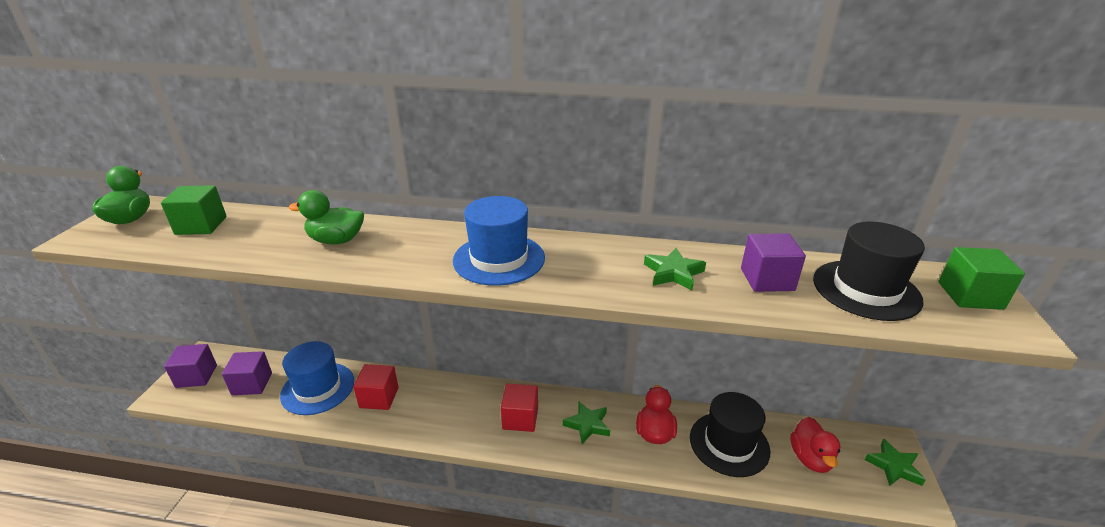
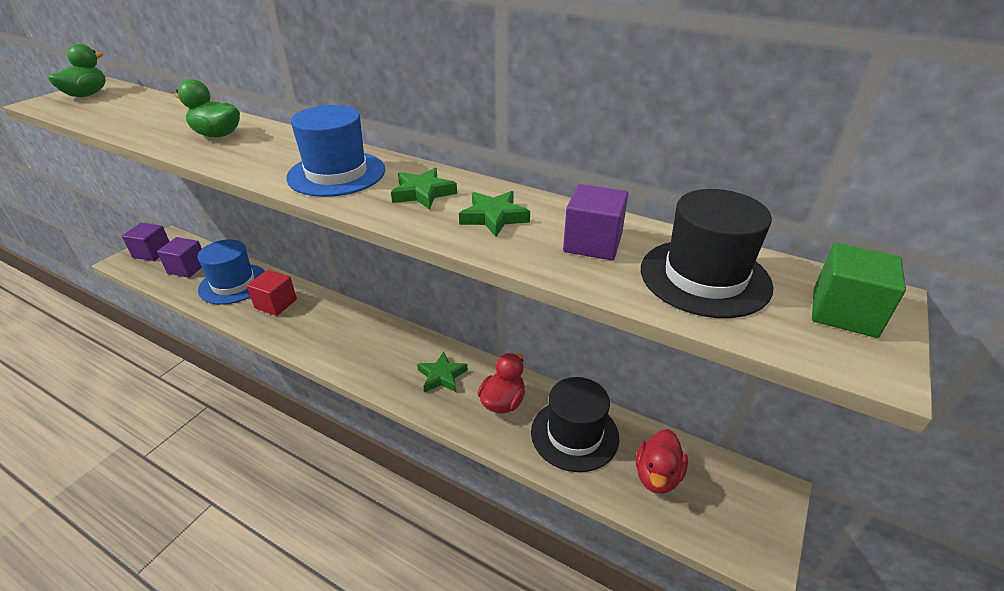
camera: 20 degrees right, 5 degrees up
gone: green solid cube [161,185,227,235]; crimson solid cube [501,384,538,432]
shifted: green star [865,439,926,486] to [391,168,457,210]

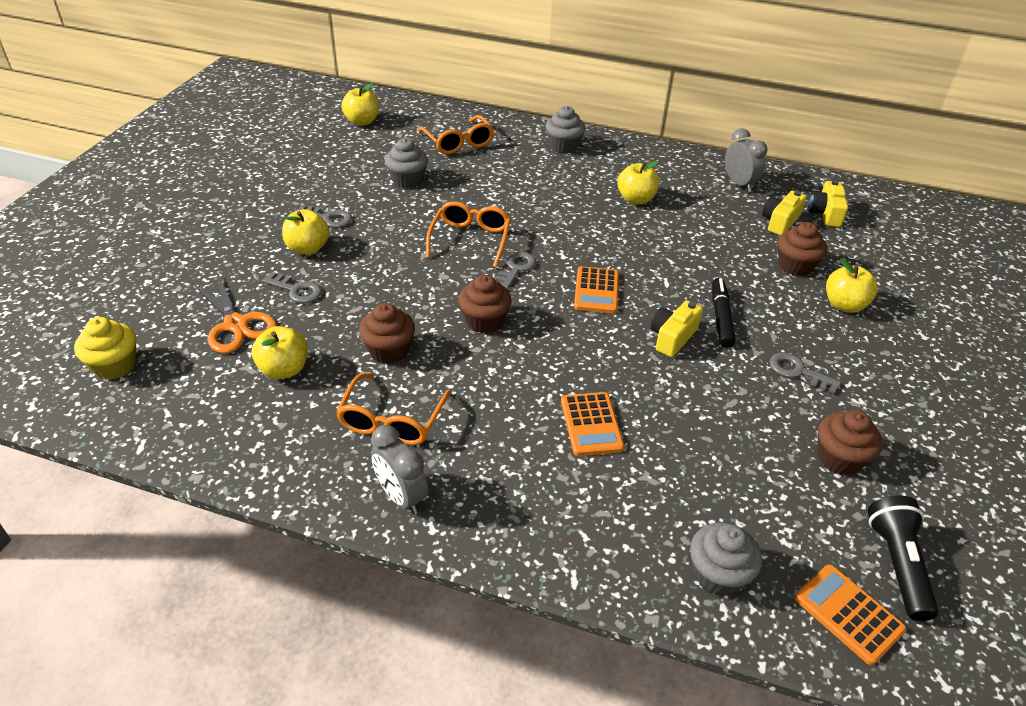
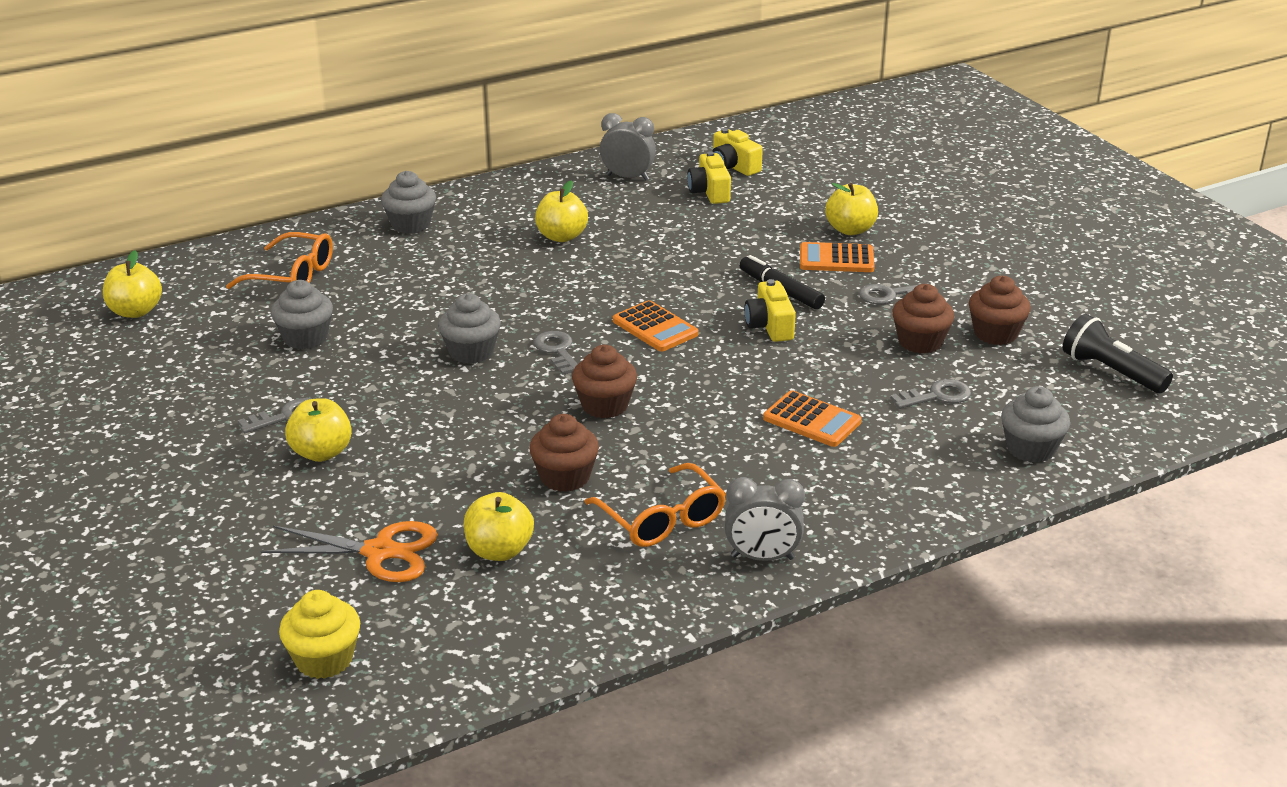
camera: 45 degrees left, 10 degrees down
shifted: dark brown muffin [778,222,827,276] to [892,284,954,354]; ash-grey door key [262,272,322,303] to [890,379,971,409]; bright orange calculator [794,564,907,665] to [800,242,875,272]
swapped: bright orange spectacles [426,201,511,268] to ash-grey muffin [438,293,501,364]

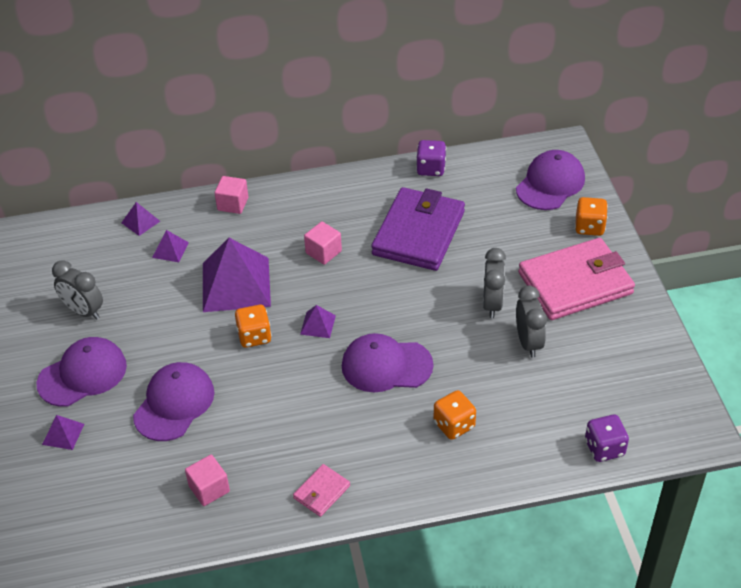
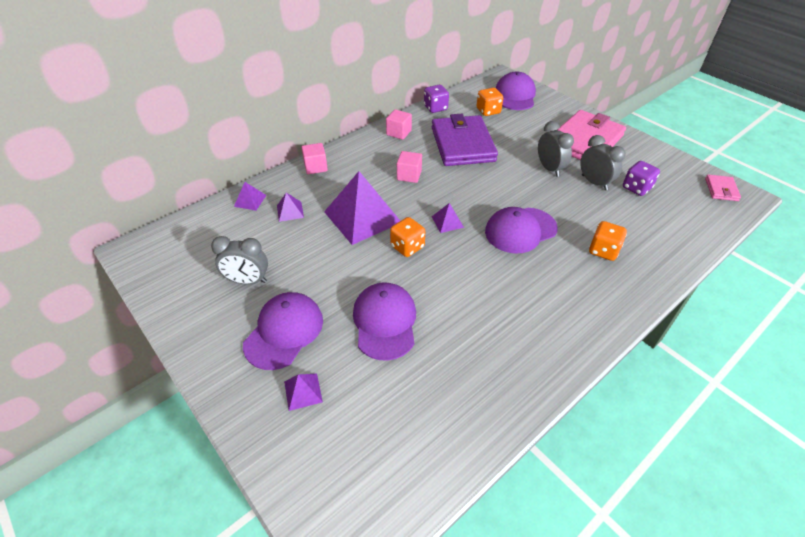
camera: 30 degrees left, 0 degrees up
shifted: bright orange game die [575,197,608,236] to [476,88,503,116]; purple game die [585,415,629,462] to [623,161,660,196]; rose-pink solid cube [185,455,230,506] to [386,109,412,140]; rose-pink wallet [293,464,350,517] to [705,174,741,201]

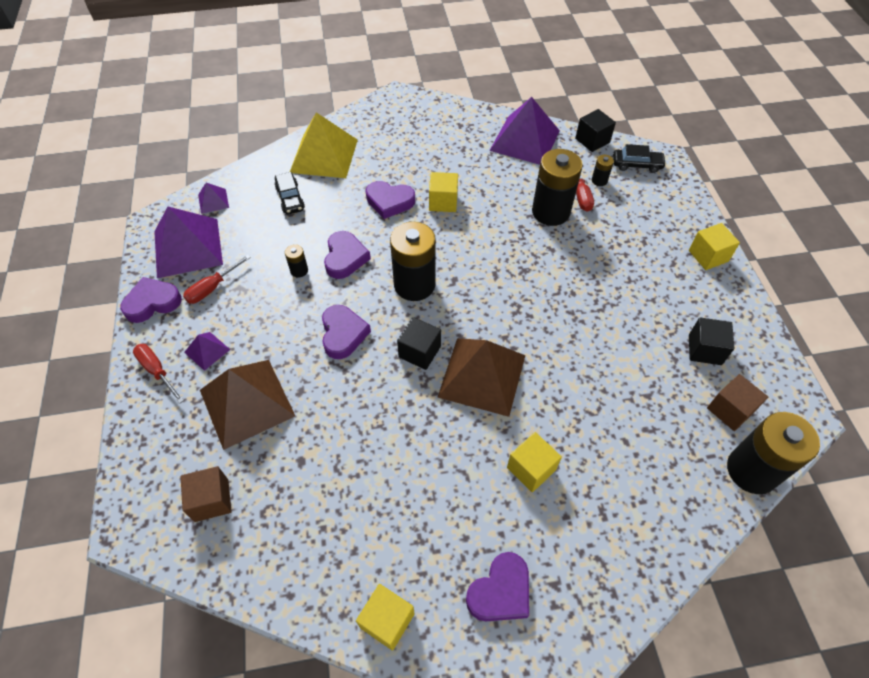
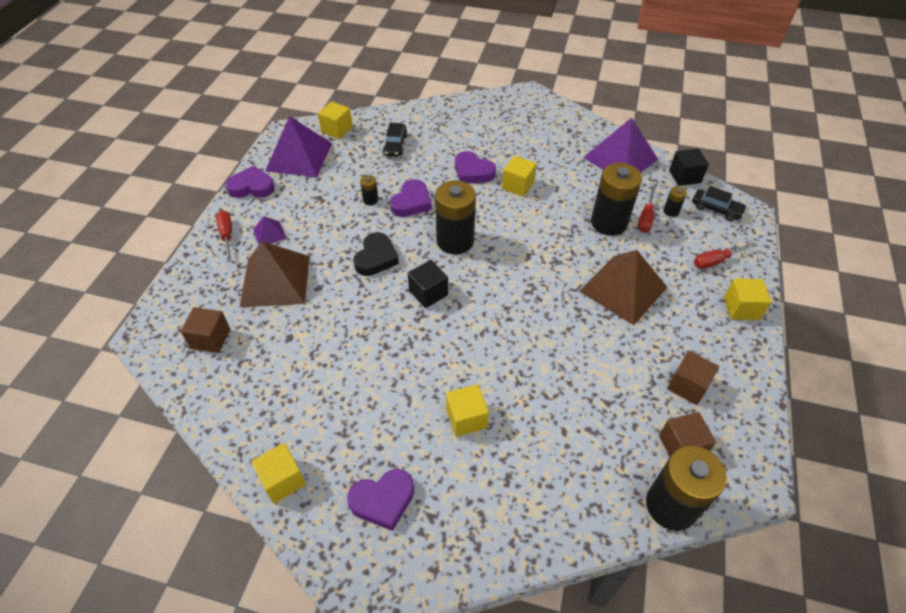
camera: 25 degrees right, 5 degrees down
gone: yellow pyramid shape [290,113,358,178]
shifted: crimson screwdriver [183,255,251,304] to [694,242,758,269]; dark brown pyramid shape [438,338,525,417] to [579,250,668,325]
swapped: purple pyramid shape [198,183,229,214] to yellow solid cube [318,101,353,139]
repainted: purple heart shape [322,305,371,359] to ebony heart shape [353,232,399,276]; ebony solid cube [689,318,734,365] to dark brown solid cube [667,351,719,405]

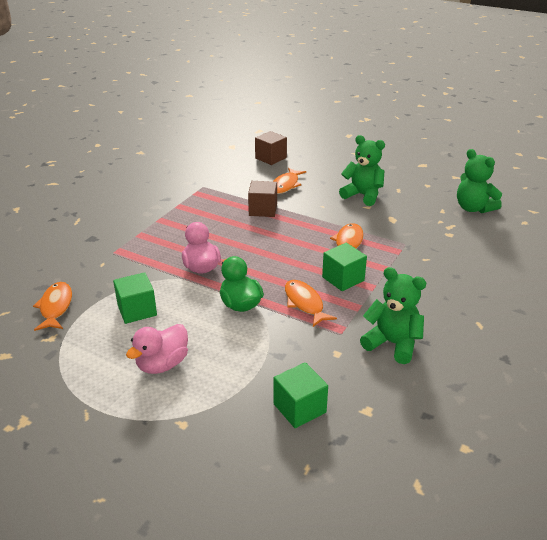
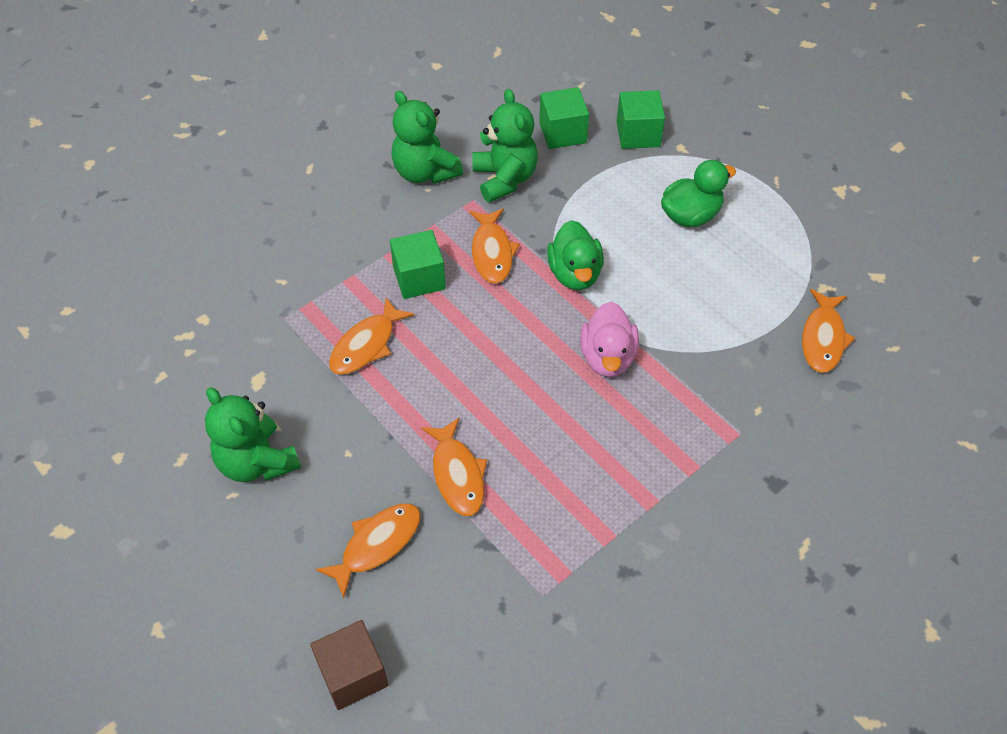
camera: 160 degrees left, 20 degrees up
shifted: green teddy [457,149,502,213] to [472,89,538,203]; green solid cube [113,272,157,324] to [616,90,665,149]
swapped: dark brown solid cube [248,181,277,217] to bright orange fish [421,418,487,516]
repainted: rose-pink rubber duck [126,324,188,374] to green rubber duck [661,160,736,227]

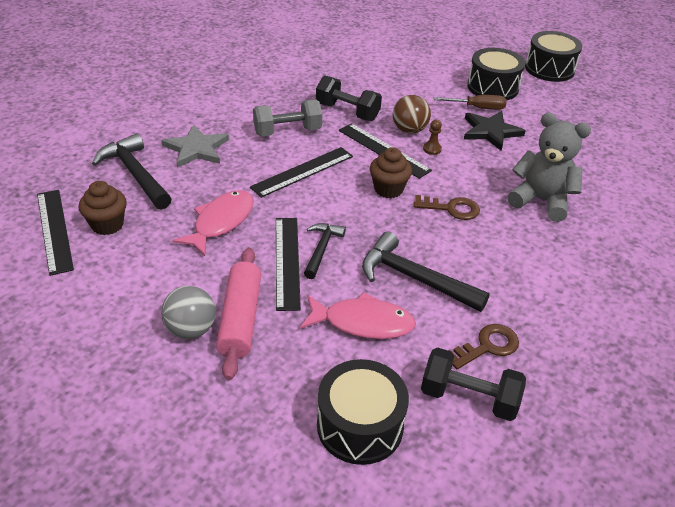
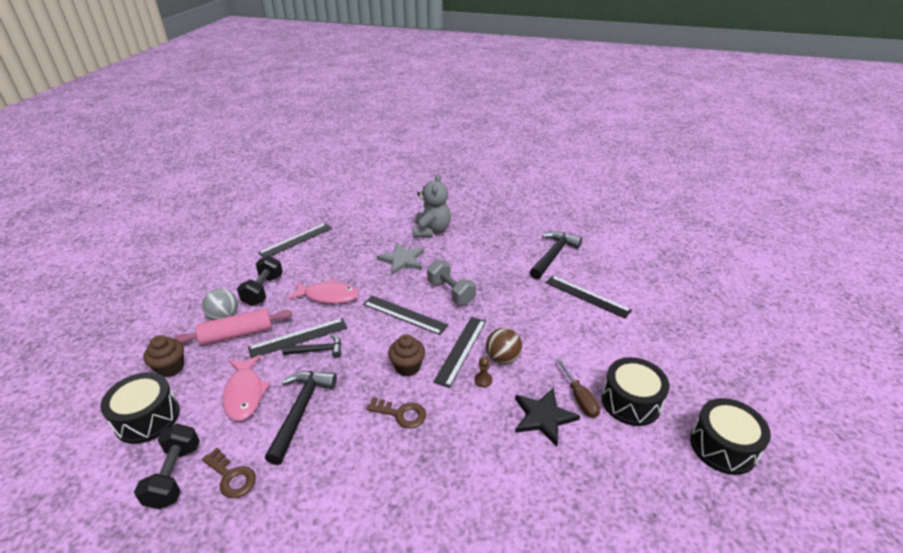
camera: 70 degrees right, 5 degrees down
new: ebony measuring stick [546,276,632,319]
shifted: ebony free weight [316,76,382,121] to [237,255,283,306]; ash-grey teddy [508,113,591,222] to [413,174,451,238]; ebony claw hammer [92,133,172,210] to [530,232,582,279]; dark brown muffin [79,181,127,235] to [143,335,184,377]
rotated: dark brown door key [413,195,480,220] = [366,397,426,429] 60 degrees counterclockwise

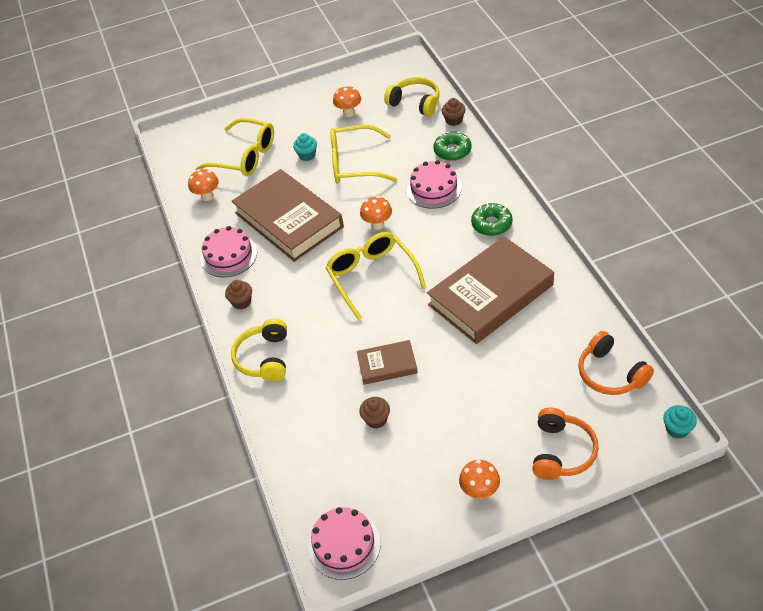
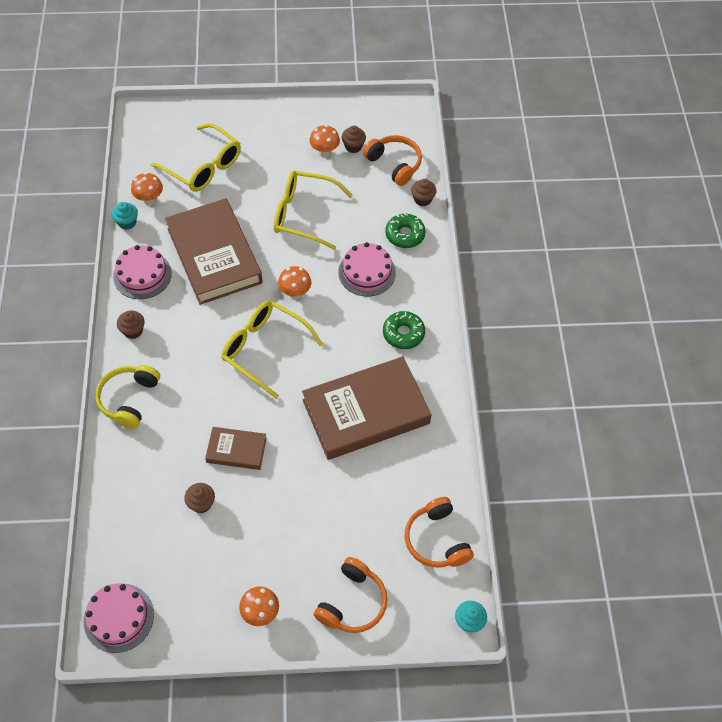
camera: 10 degrees right, 10 degrees up
new: dark brown muffin [342,126,366,153]
shifted: aqua muffin [293,133,317,161] to [112,202,138,230]
repainted: yellow over-ear headphones [384,77,440,116] to bright orange over-ear headphones [363,135,422,186]
rotated: yellow spectacles [325,232,426,320] = [221,301,323,399] 45 degrees counterclockwise

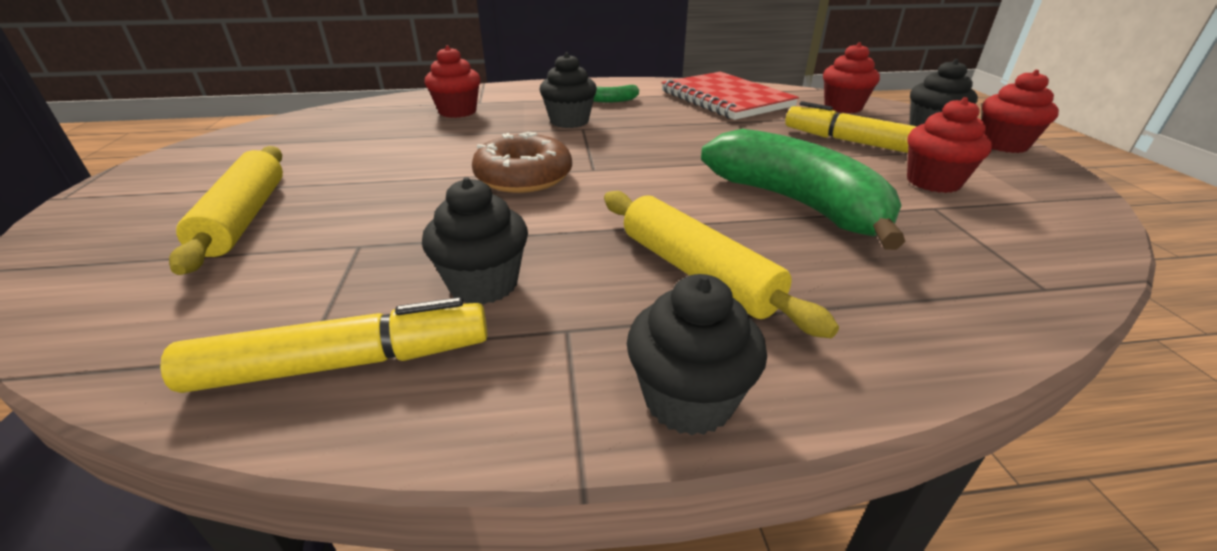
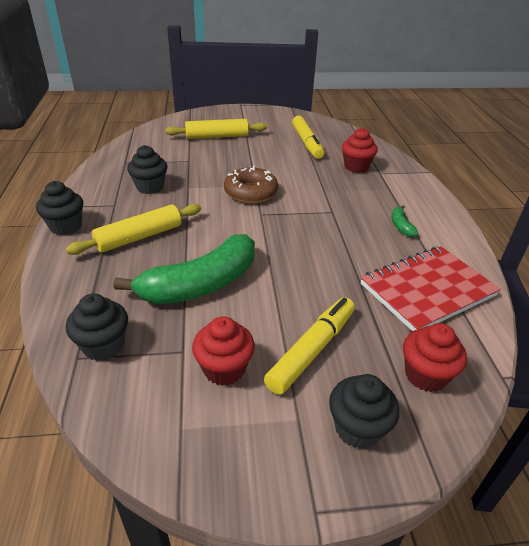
camera: 90 degrees right, 5 degrees up
gone: crimson muffin [982,70,1059,153]
shifted: ebony muffin [539,53,597,128] to [66,293,128,361]; yellow marker pen [160,297,488,393] to [292,116,325,159]

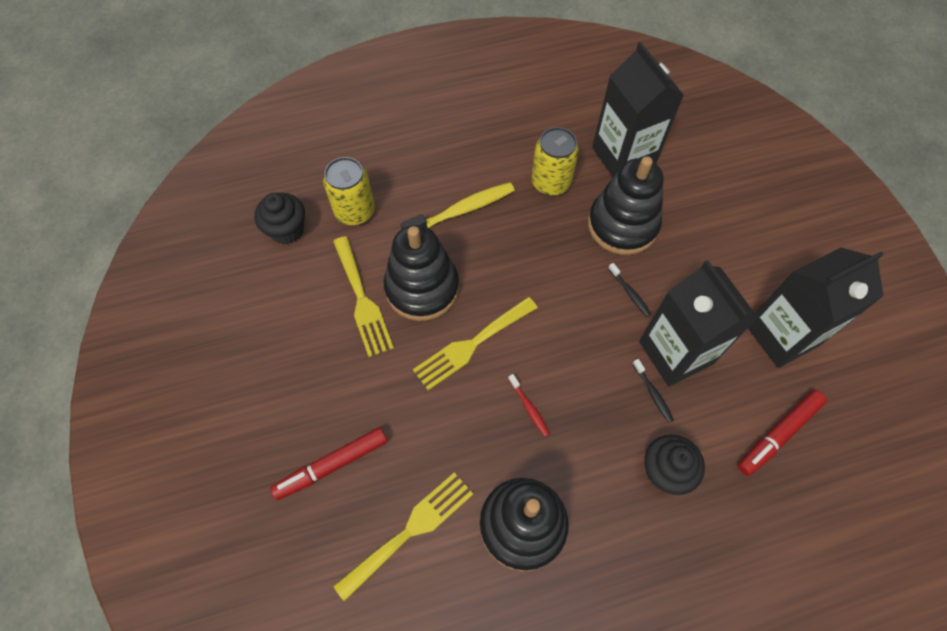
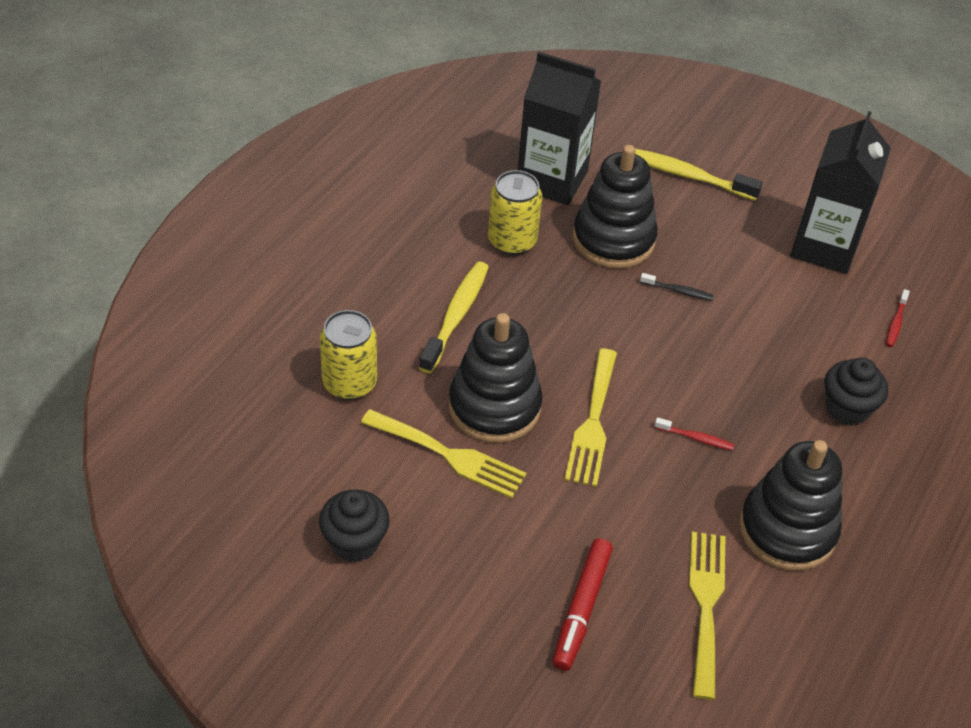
camera: 45 degrees left, 15 degrees down
gone: ebony carton [639,260,758,387]; ebony dental brush [632,359,674,423]
new: yellow dental brush [635,149,763,201]
shifted: ebony muffin [254,193,305,244] to [319,490,390,562]
swapped: crimson marker pen [738,390,827,476] to crimson dental brush [886,289,910,347]

